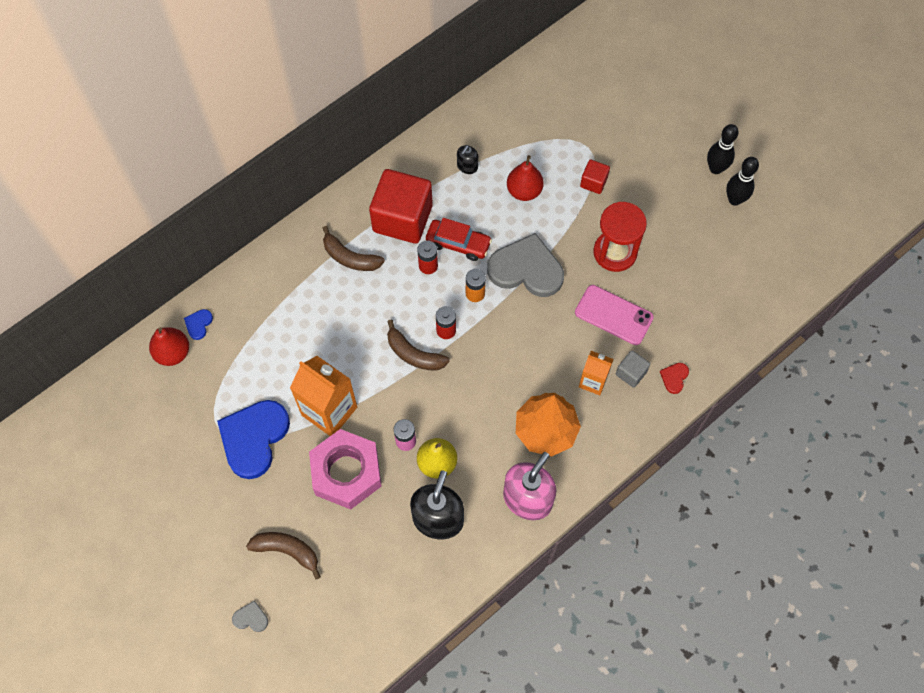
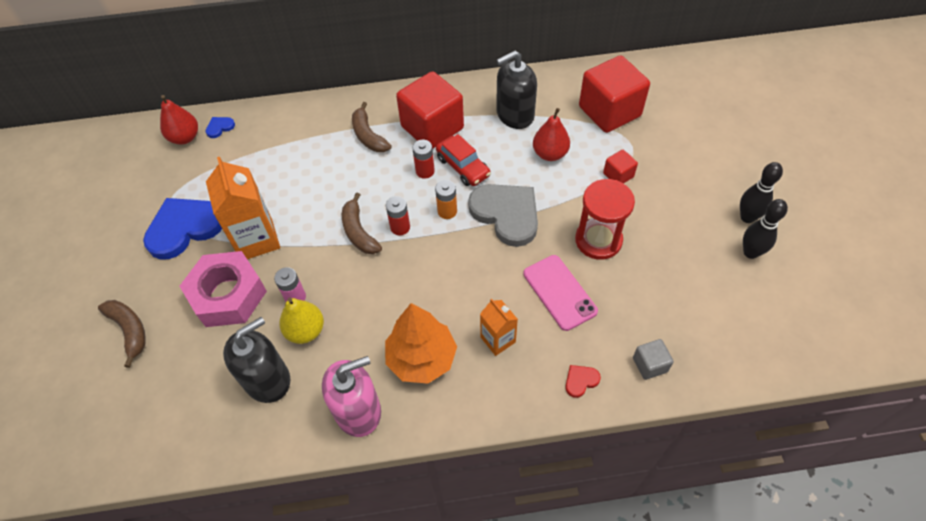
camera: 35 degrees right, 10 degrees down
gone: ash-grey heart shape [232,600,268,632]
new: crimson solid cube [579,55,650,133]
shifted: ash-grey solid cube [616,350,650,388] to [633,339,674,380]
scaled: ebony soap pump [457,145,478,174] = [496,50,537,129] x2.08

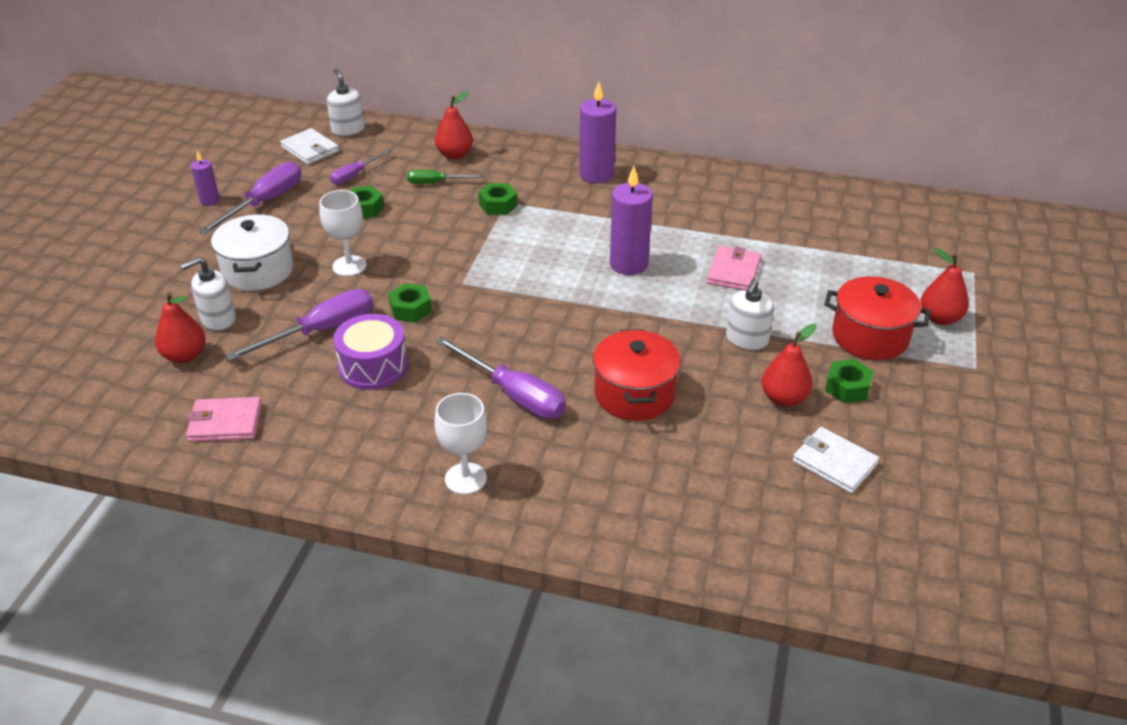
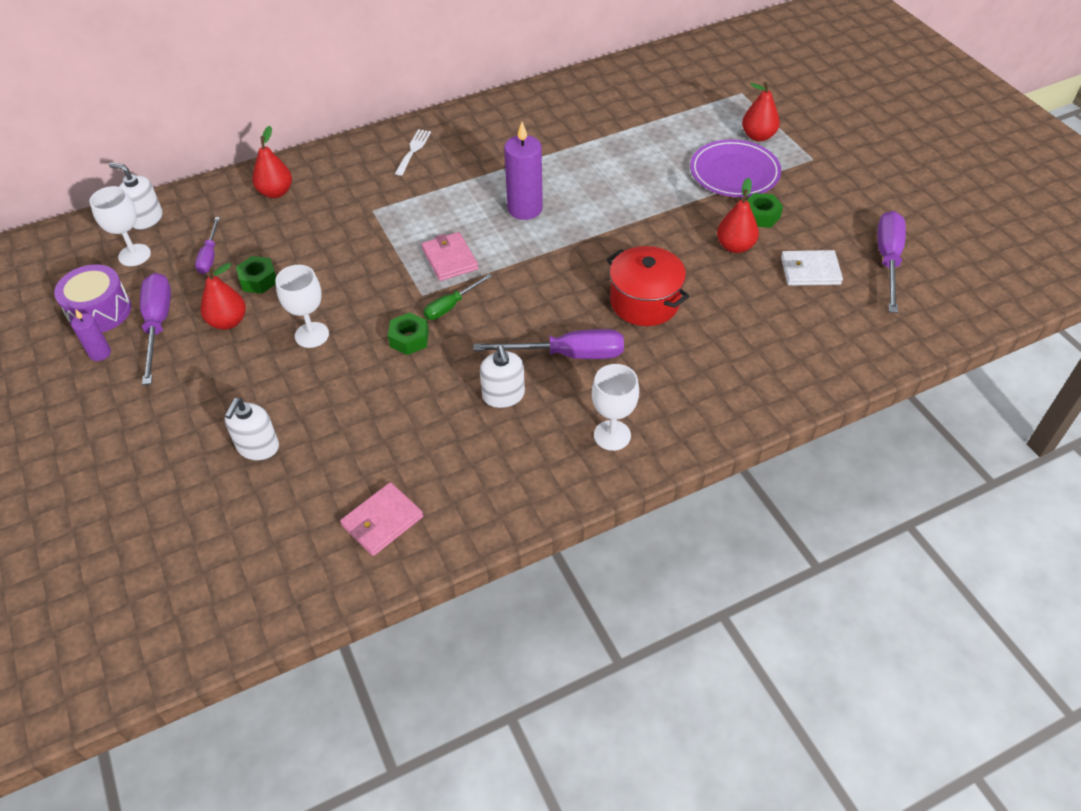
camera: 40 degrees left, 10 degrees up
gone: green nut [478,183,517,215]; pure white stockpot [211,215,293,291]
shifted: green screwdriver [407,170,484,184] to [423,274,492,320]; rose-pink wallet [707,246,761,290] to [422,232,478,281]; pure white soap pump [726,278,774,350] to [480,345,525,408]; purple screwdriver [225,289,373,361] to [877,211,906,313]; crimson pear [155,292,206,363] to [201,263,246,330]; purple toy drum [333,314,408,390] to [54,264,131,332]
swapped: purple pillar candle [579,81,616,183] to pure white table fork [395,129,431,176]; pure white wallet [280,128,339,165] to pure white chalice [90,186,151,266]; crimson stockpot [824,276,931,360] to purple dinner plate [690,139,781,197]

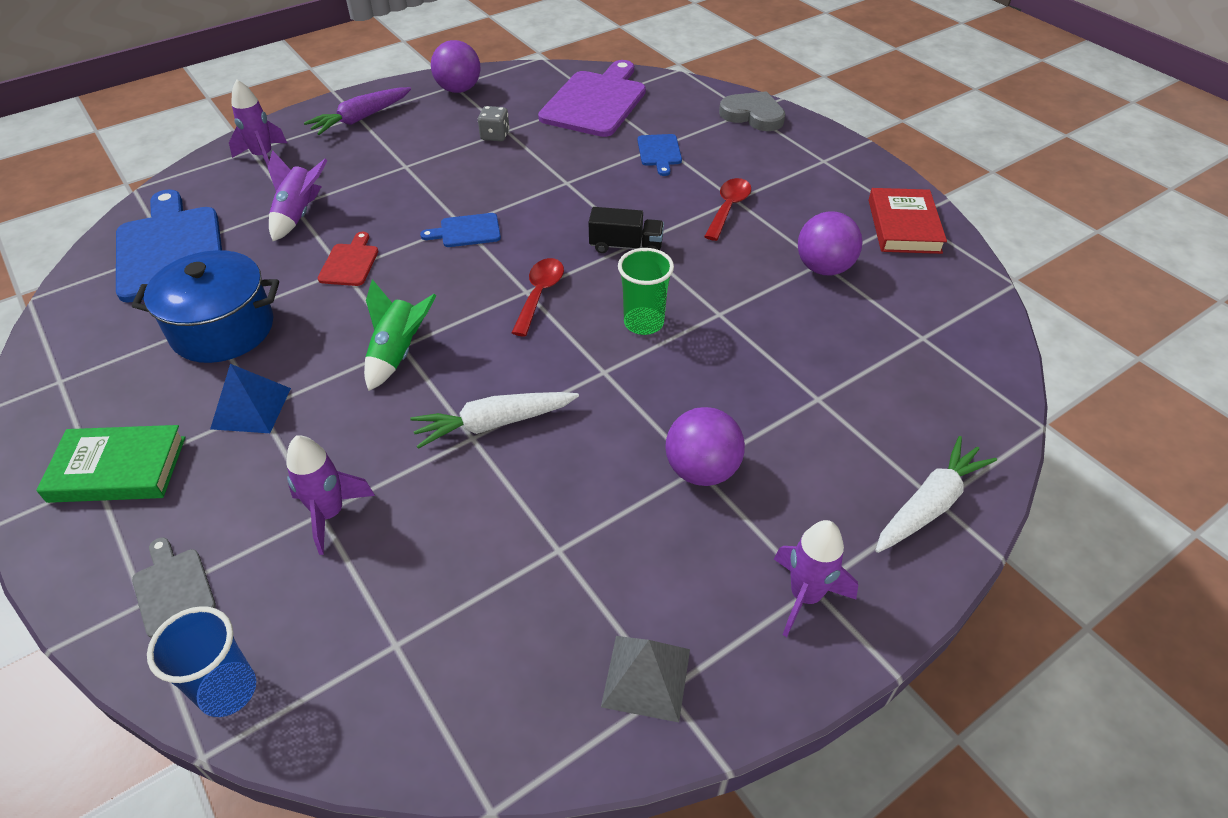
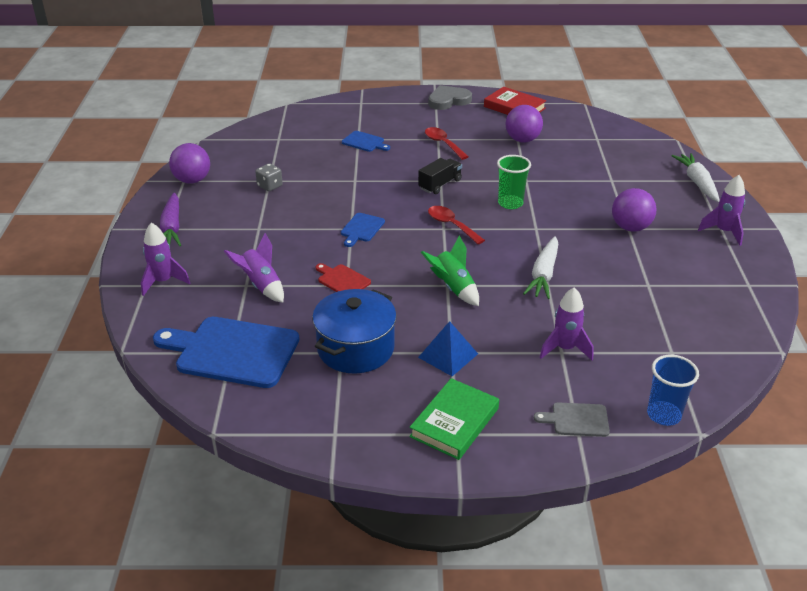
camera: 55 degrees left, 10 degrees down
gone: purple bread board [538,60,646,137]; ash-grey pyramid shape [601,636,690,722]
shifted: ash-grey heart shape [719,91,785,131] to [428,85,472,110]

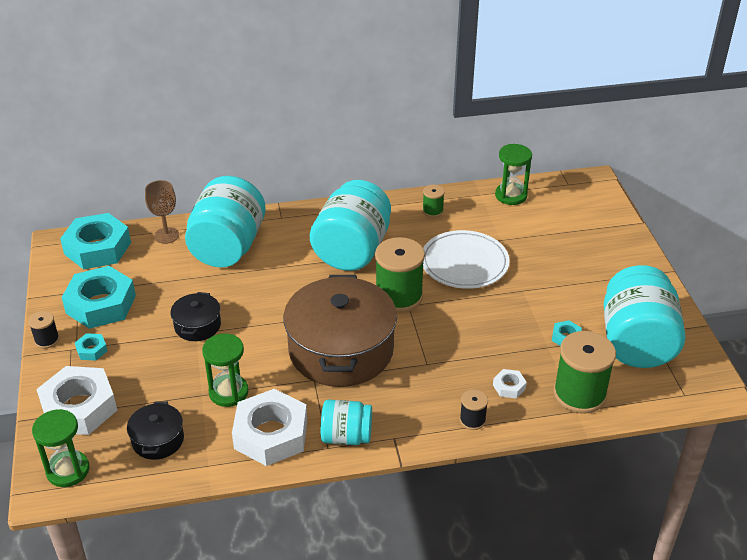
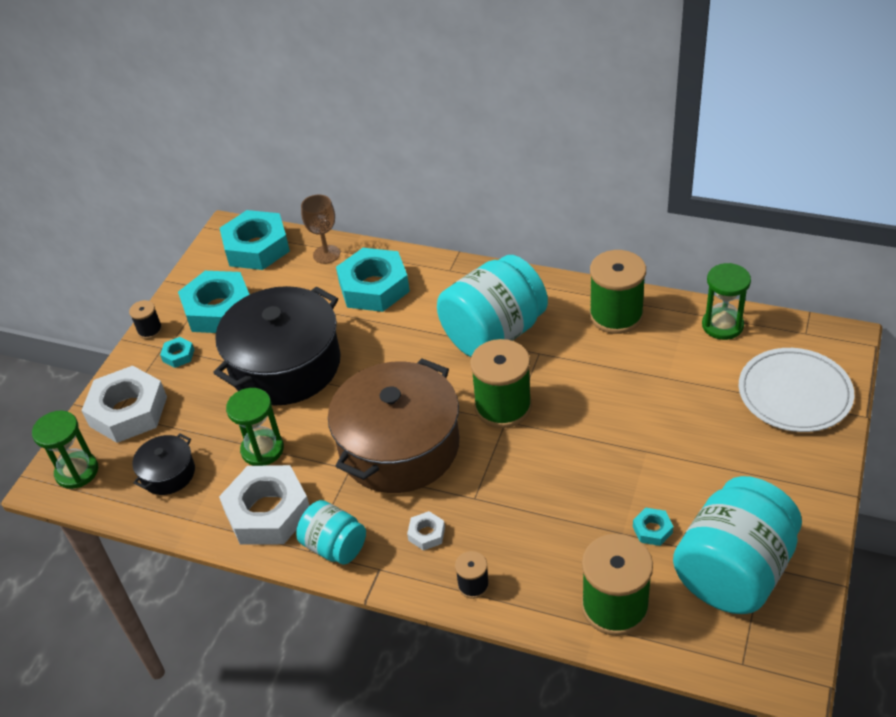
camera: 35 degrees right, 5 degrees up
shifted: pure white dinner plate [423,230,510,289] to [739,348,854,432]; pure white nut [493,369,527,399] to [407,511,445,551]
swapped: aqua jar [185,176,266,267] to aqua nut [336,248,410,312]
scaled: green bobbin [422,185,445,217] = [589,250,646,334] x2.06; ebony stockpot [170,292,221,341] = [213,286,341,406] x2.20

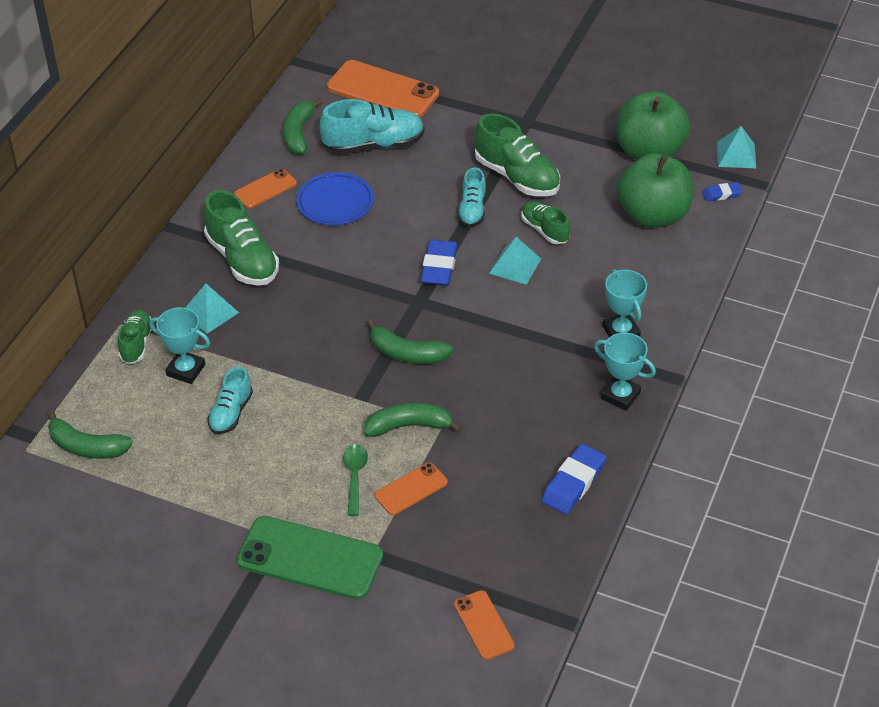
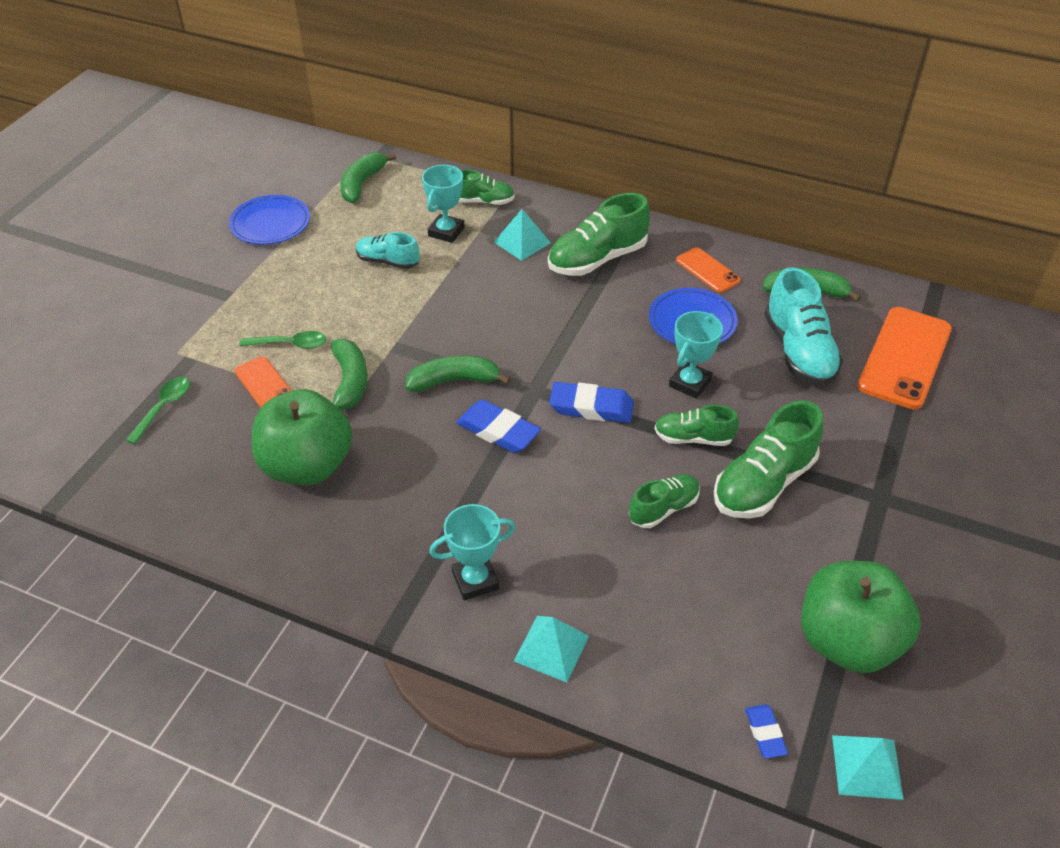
camera: 90 degrees right, 0 degrees up
gone: green smartphone [237,516,383,600]; bright orange smartphone [454,590,515,660]
new: blue dinner plate [229,195,310,245]; green teaspoon [126,377,190,444]
shifted: green apple fruit [617,153,693,228] to [252,389,352,485]; aqua pyramid shape [489,237,541,285] to [514,616,589,683]; aqua award cup [594,333,656,411] to [669,311,723,399]; blue eraser [542,444,606,514] to [456,400,541,453]
repainted: aqua shoe [457,167,486,227] to green shoe [654,405,739,446]
rotated: green toy banana [367,319,453,364] = [406,355,511,392] 60 degrees clockwise

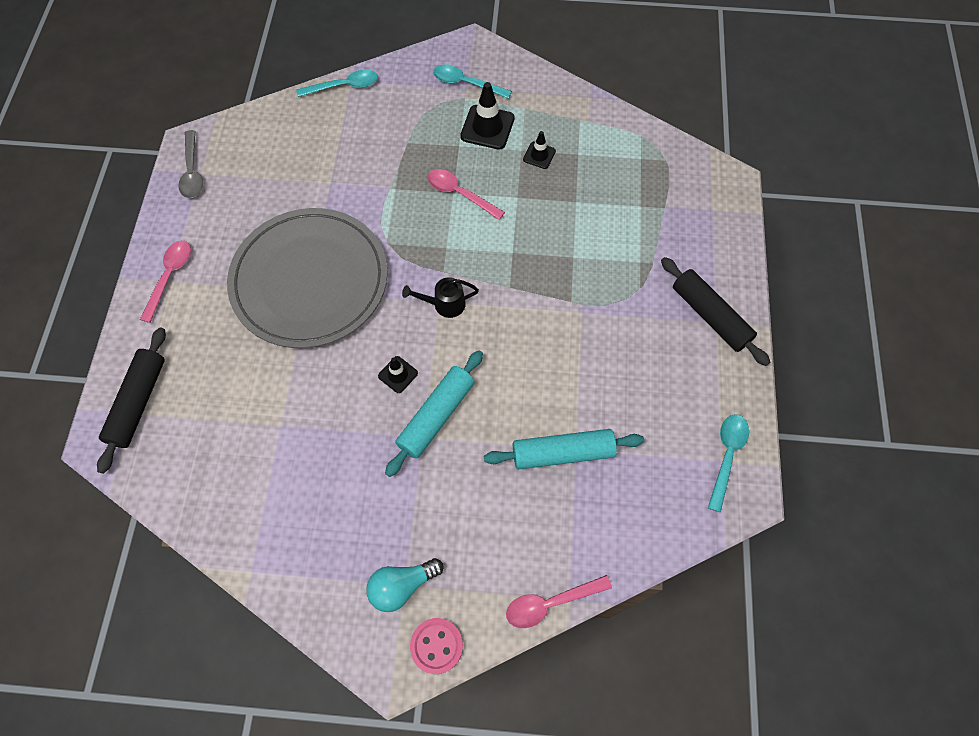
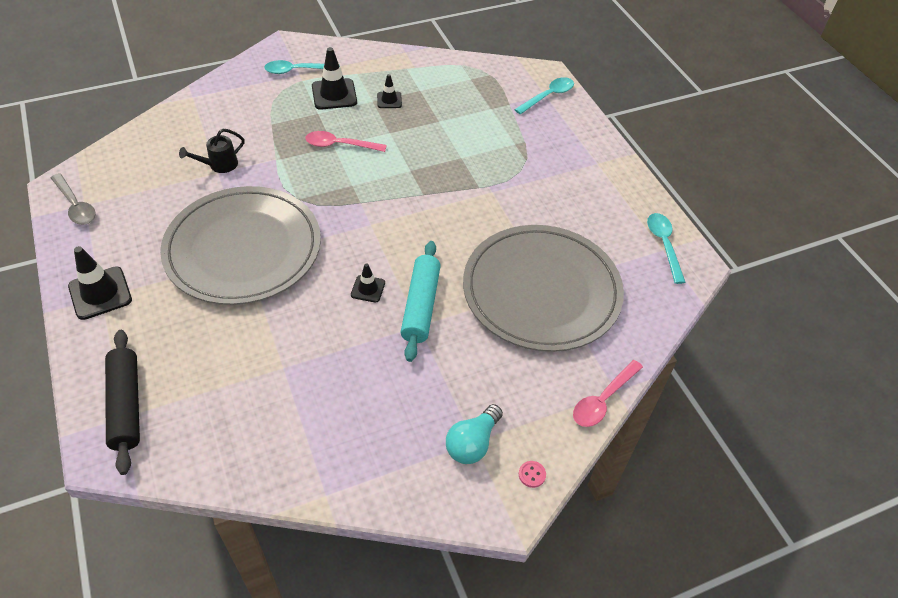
camera: 30 degrees left, 15 degrees down
gone: ebony dough roller [661,257,770,366]
shifted: aqua teaspoon [296,69,378,97] to [514,77,574,114]; ebony watering pot [402,277,479,318] to [179,129,245,173]
swapped: rose-pink teaspoon [140,241,191,323] to ebony road cone [68,246,132,320]; aqua dough roller [484,429,644,469] to ash-grey dinner plate [463,225,624,352]
scaled: rose-pink sewing button [410,618,463,674] = [519,461,546,488] x0.53

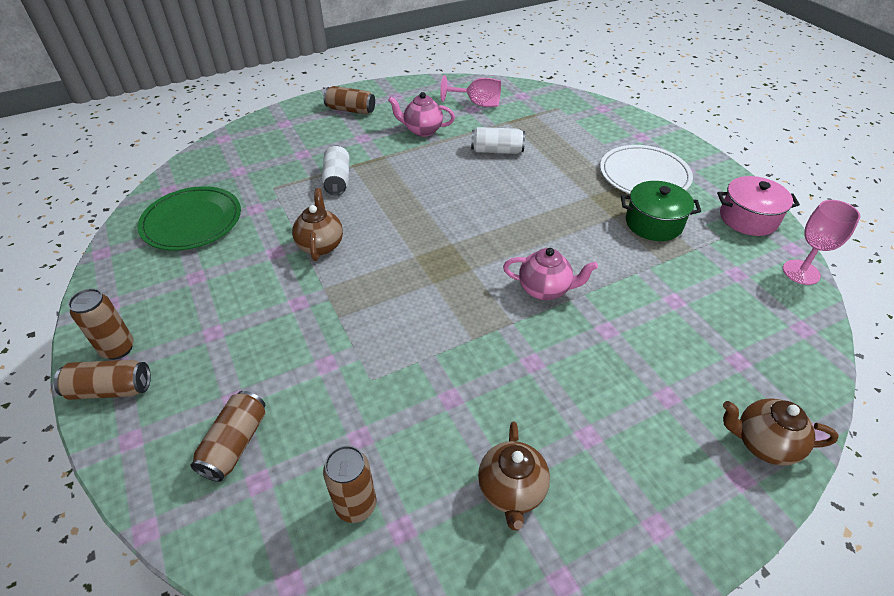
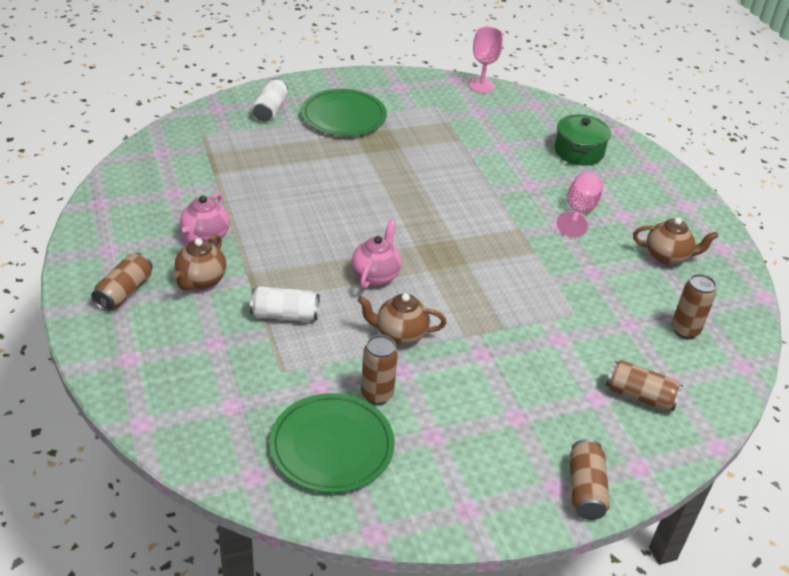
camera: 85 degrees left, 5 degrees down
gone: rose-pink stockpot [717,176,800,236]
shifted: rose-pink chalice [440,75,501,107] to [557,173,603,237]; pure white can [471,127,525,154] to [252,78,288,122]; green stockpot [621,181,701,241] to [554,114,611,165]; rose-pink tea pot [503,248,598,300] to [352,220,401,289]; dark brown can [68,288,134,360] to [361,335,398,405]; dark brown tea pot [723,398,839,466] to [173,234,226,291]
repainted: pure white dinner plate [600,145,693,194] to green dinner plate [301,89,387,136]

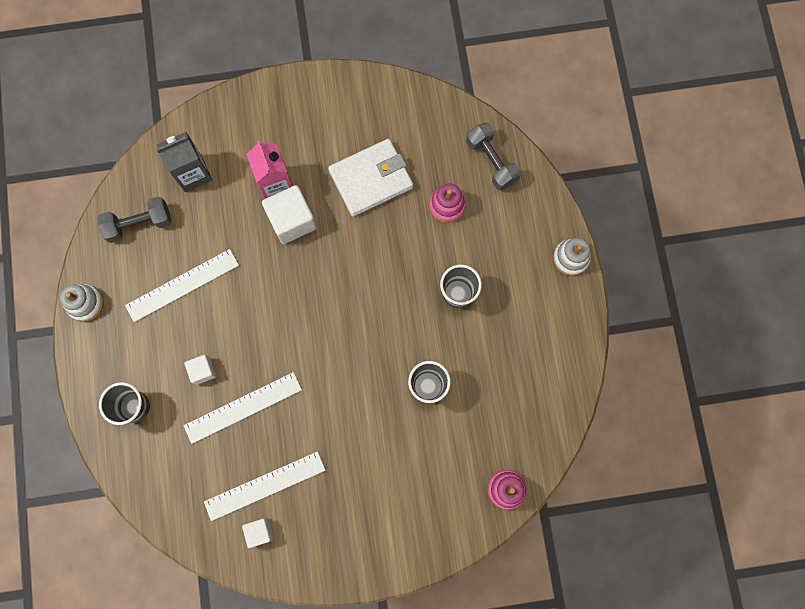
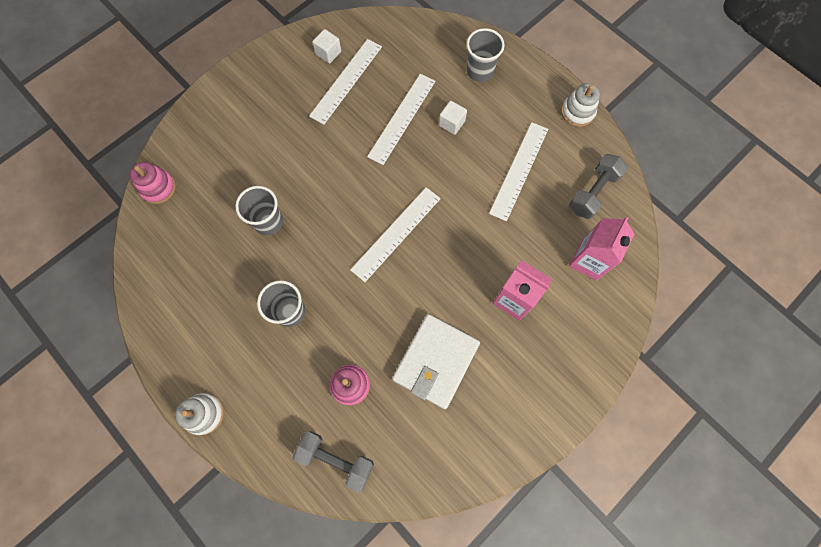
camera: 145 degrees right, 5 degrees down
gone: pure white solid cube [262,185,317,244]
new: pure white measuring stick [350,187,441,282]
repainted: ash-grey carton [156,132,212,192] to rose-pink carton [569,217,634,281]

